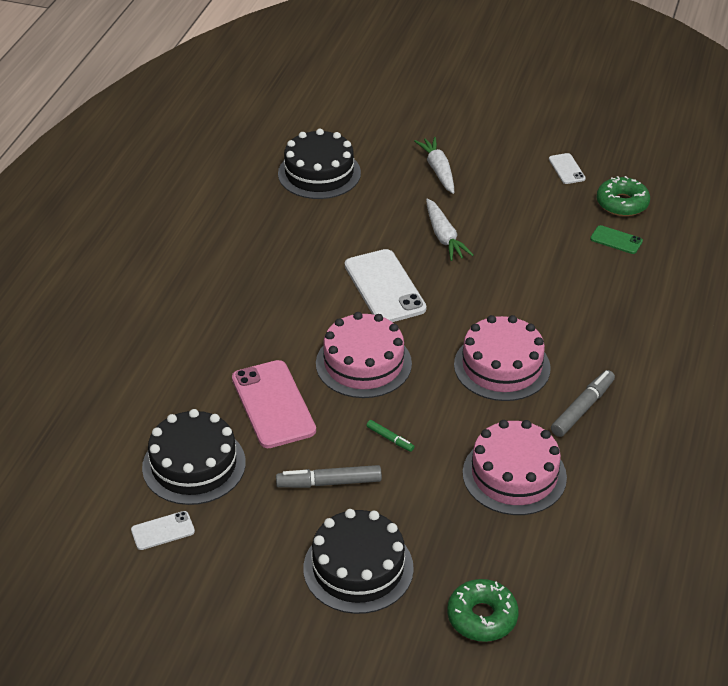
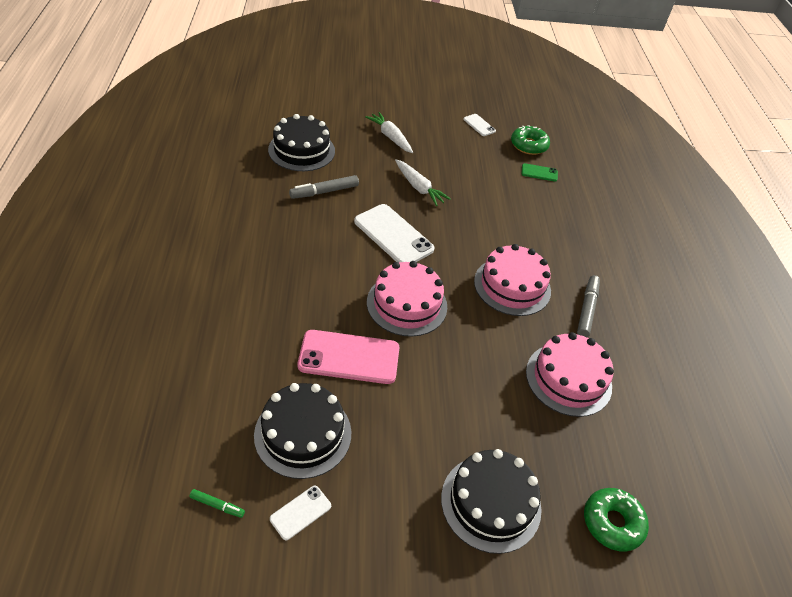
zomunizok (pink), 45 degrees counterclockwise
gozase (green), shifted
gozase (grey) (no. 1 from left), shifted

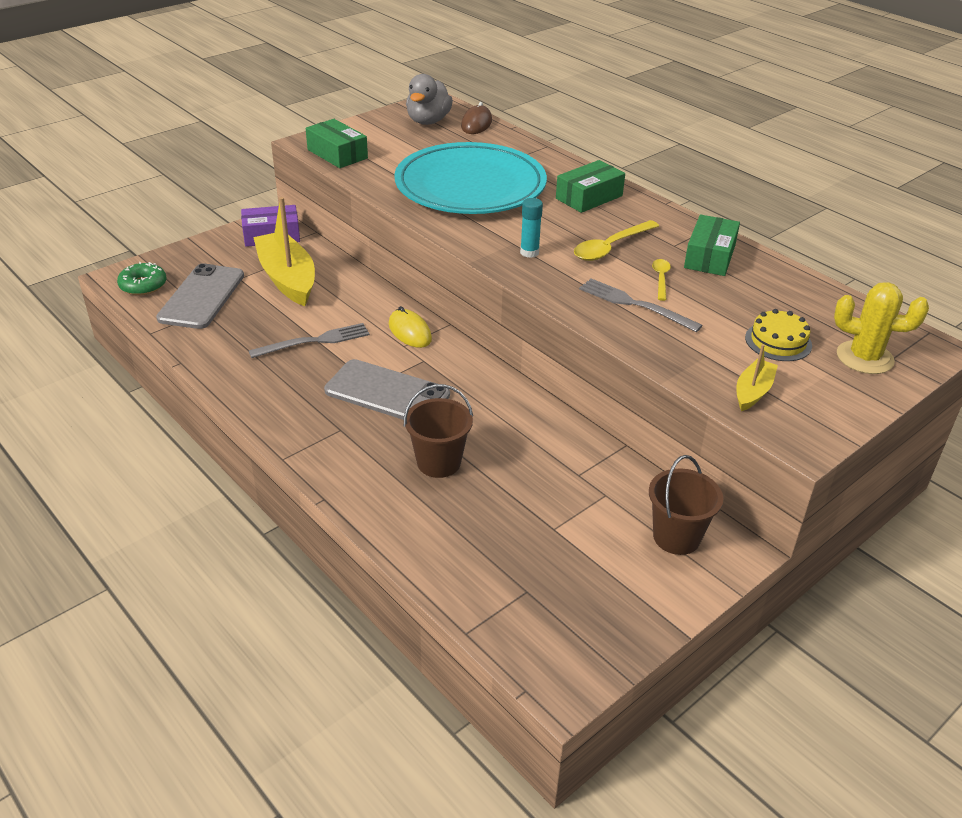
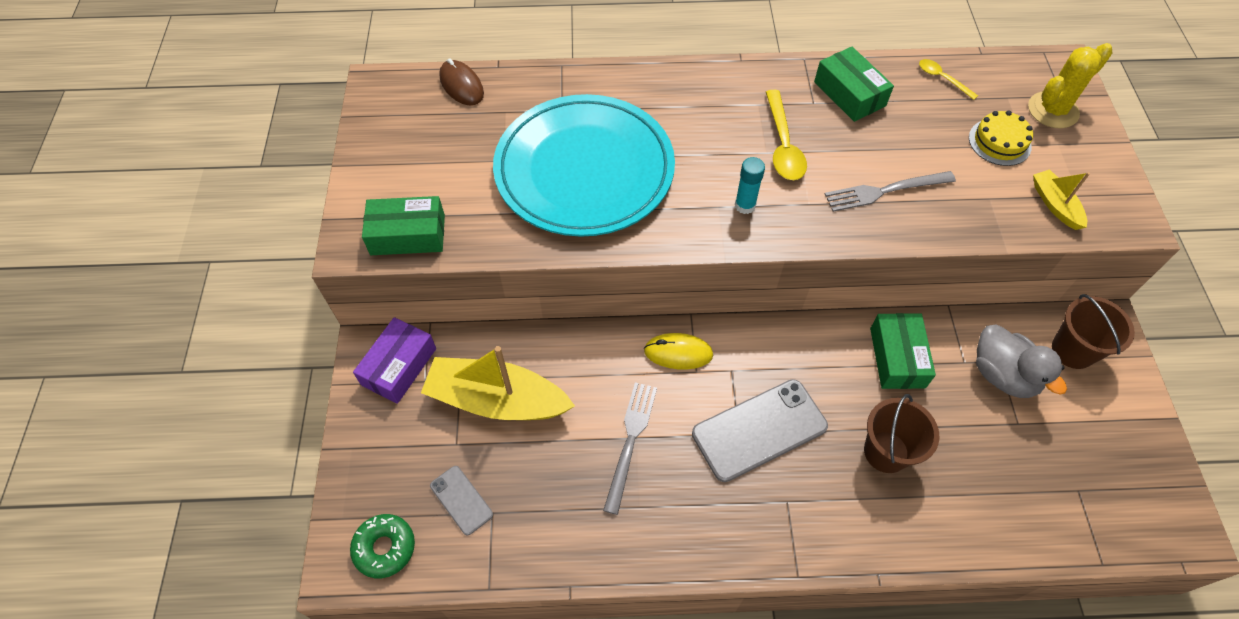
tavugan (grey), shifted
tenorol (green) (no. 2 from left in the first image) -> tenorol (green) (no. 3 from left), shifted
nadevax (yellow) (no. 2 from left), shifted
zomunizok (grey) (no. 1 from left), x0.51

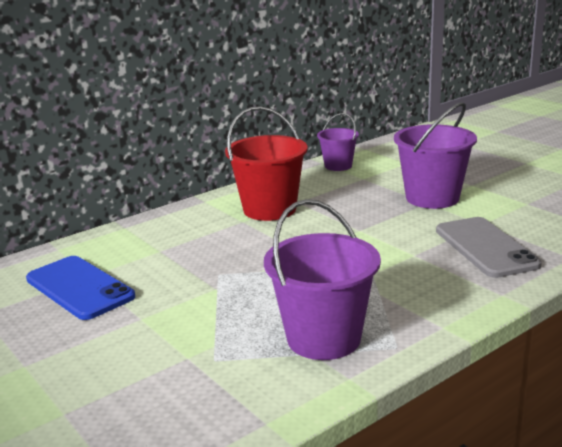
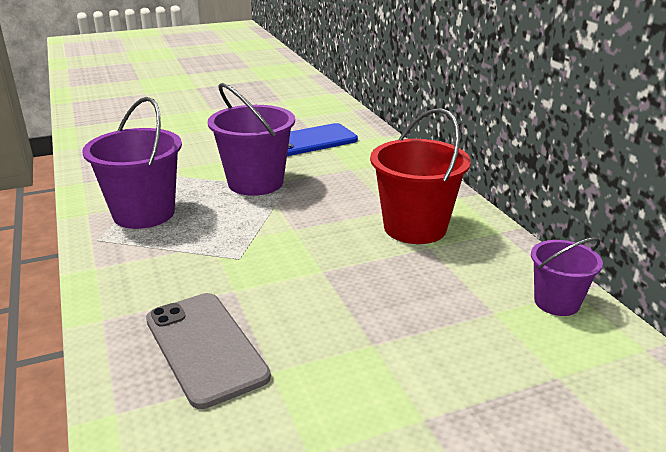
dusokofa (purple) (no. 3 from left in the first image) -> dusokofa (purple) (no. 2 from left), shifted
zomunizok (grey), 60 degrees clockwise

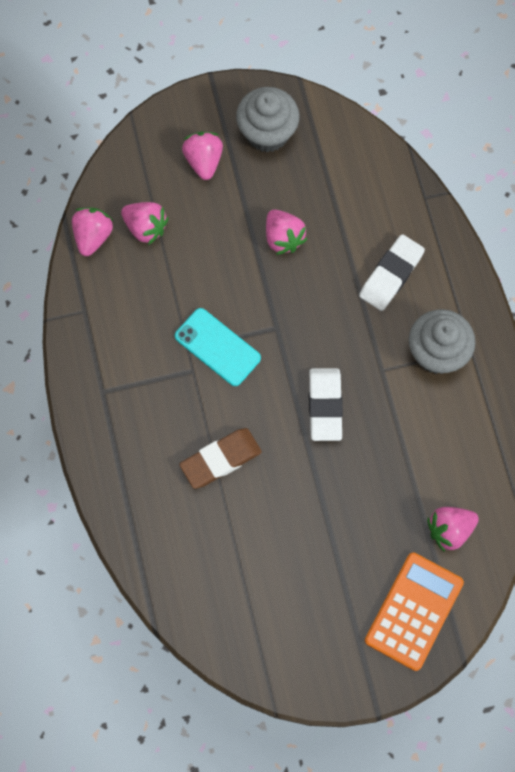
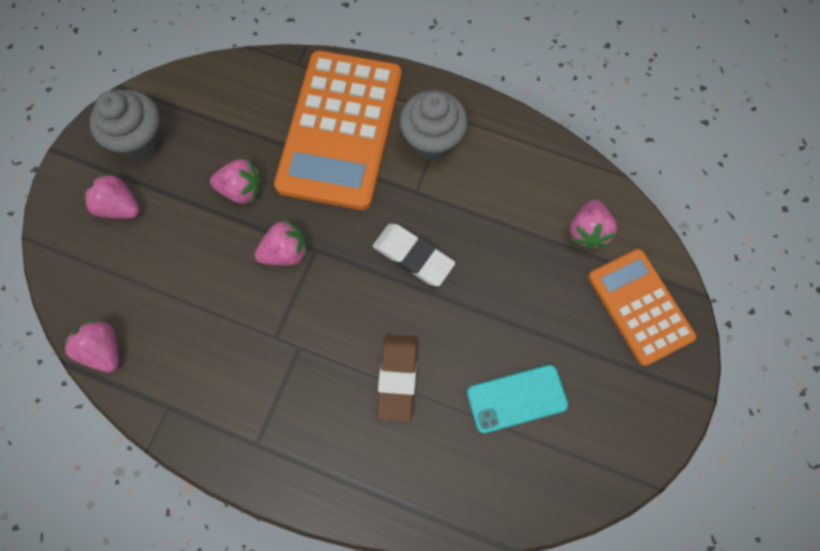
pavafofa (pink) (no. 2 from left in the first image) -> pavafofa (pink) (no. 4 from left), shifted
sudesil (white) (no. 2 from left) -> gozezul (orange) (no. 1 from left)
zomunizok (turquoise), shifted

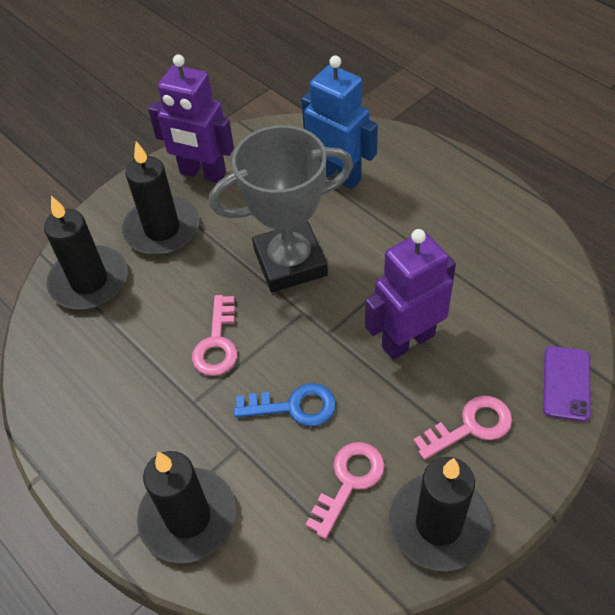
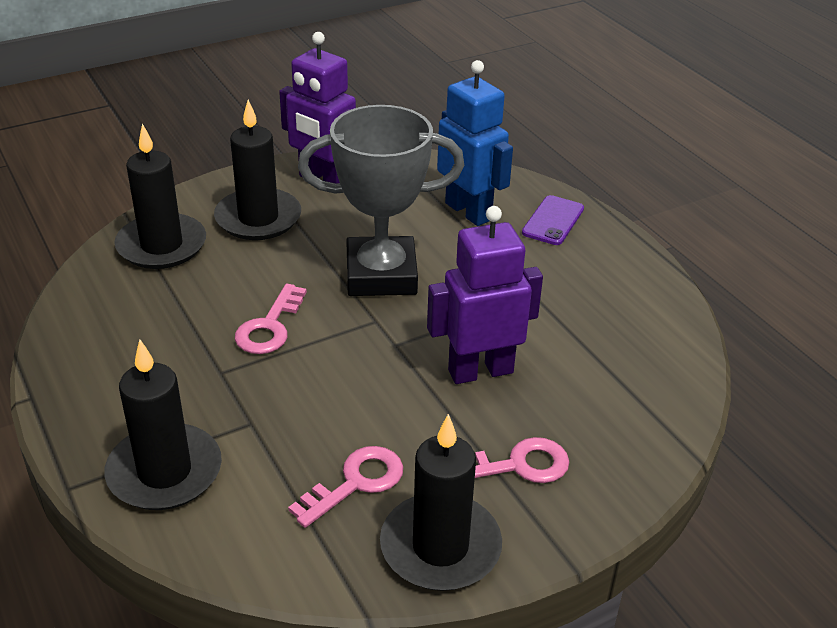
zomunizok (purple), shifted
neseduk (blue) -> none

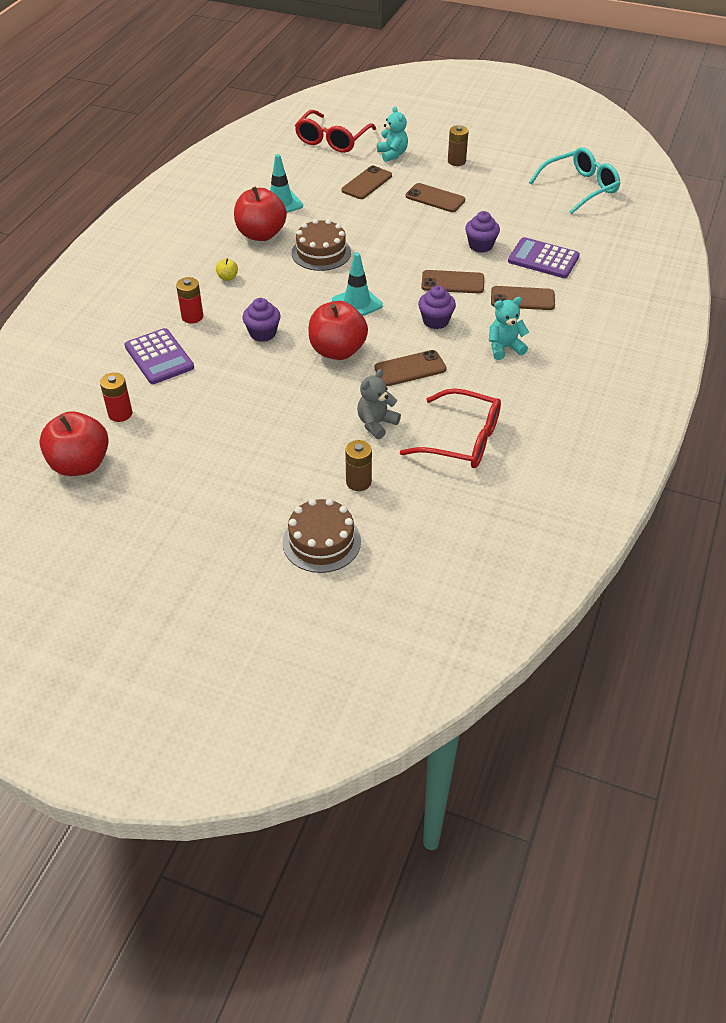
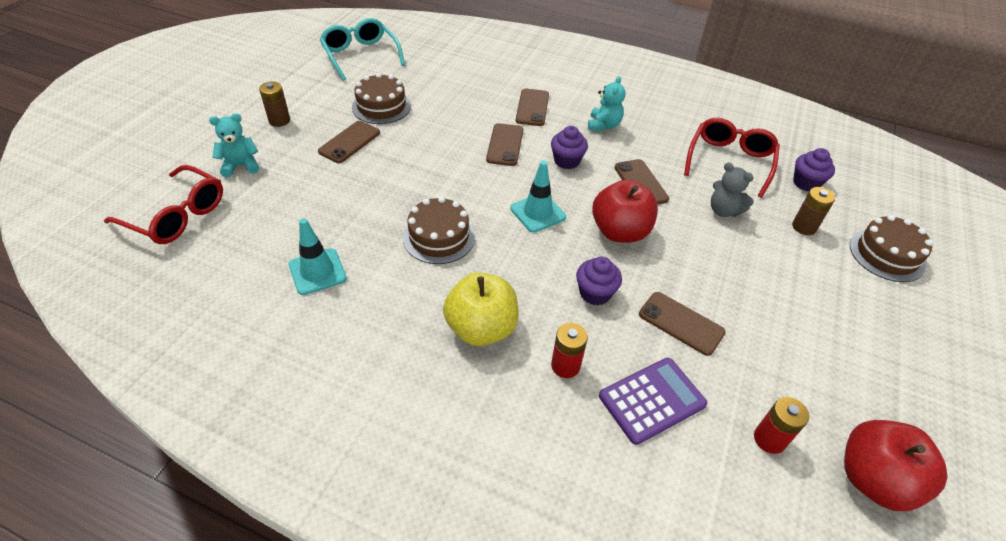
zomunizok (brown) (no. 1 from left in the first image) -> zomunizok (brown) (no. 5 from left), shifted
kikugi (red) (no. 2 from left) -> none
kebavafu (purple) (no. 3 from left), shifted
gozezul (purple) (no. 2 from left) -> none
kikugi (yellow), x2.48
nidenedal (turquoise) (no. 2 from left), 150 degrees counterclockwise
none -> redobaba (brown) (no. 1 from left)

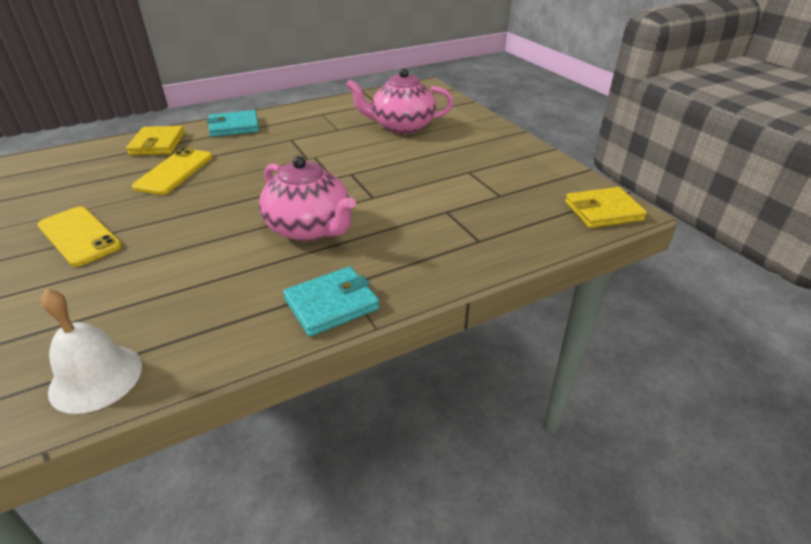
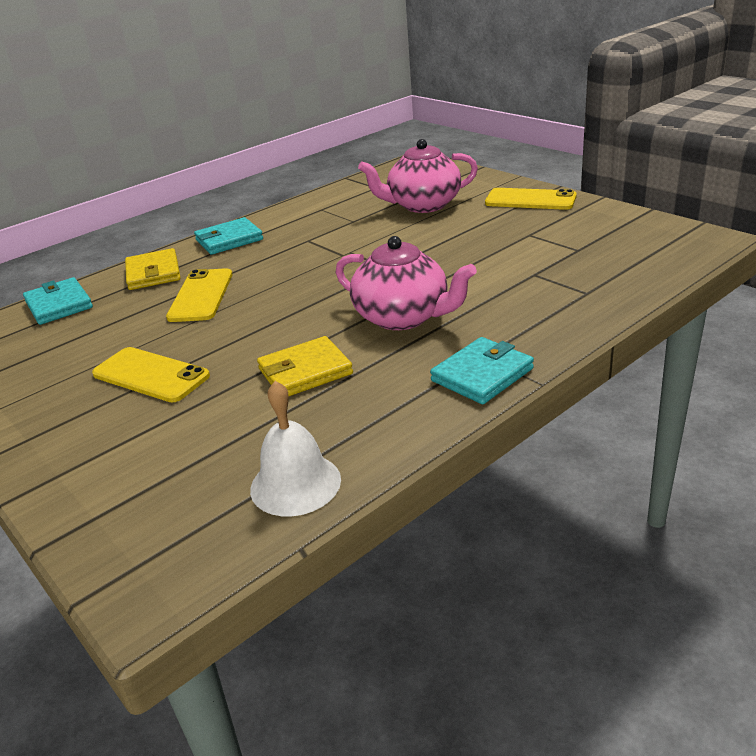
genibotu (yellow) (no. 2 from left), shifted
none -> zomunizok (yellow) (no. 3 from left)
none -> genibotu (turquoise) (no. 1 from left)

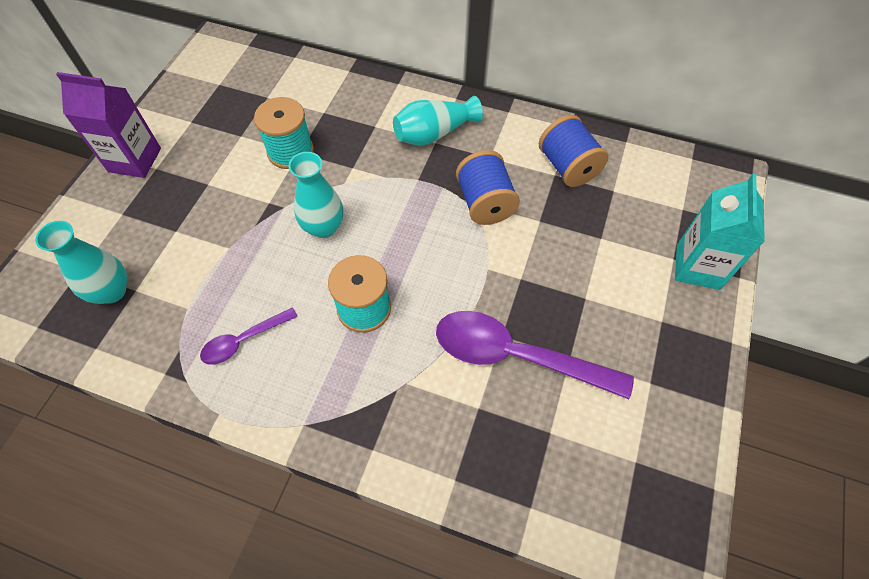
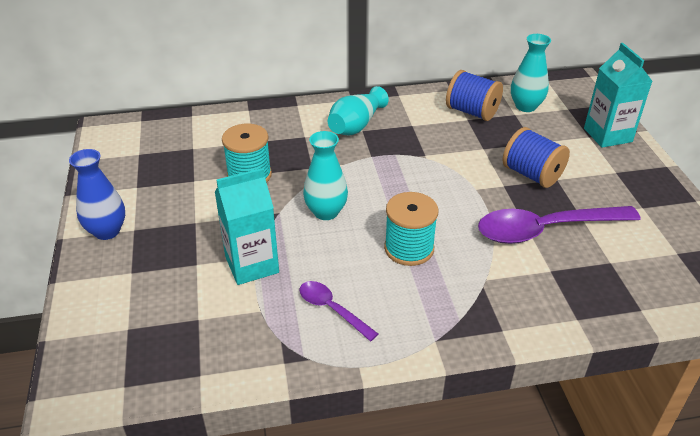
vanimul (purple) -> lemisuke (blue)
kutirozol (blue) (no. 1 from left in the first image) -> kutirozol (blue) (no. 2 from left), shifted
lemisuke (turquoise) (no. 1 from left in the first image) -> lemisuke (turquoise) (no. 3 from left), shifted
nadevax (purple) (no. 1 from left), 105 degrees clockwise
none -> vanimul (turquoise) (no. 1 from left)

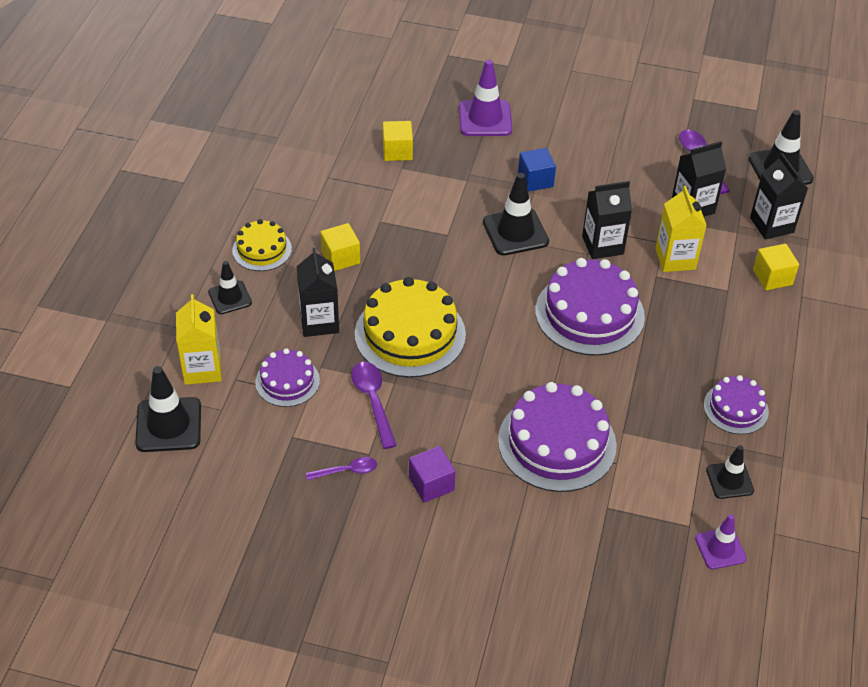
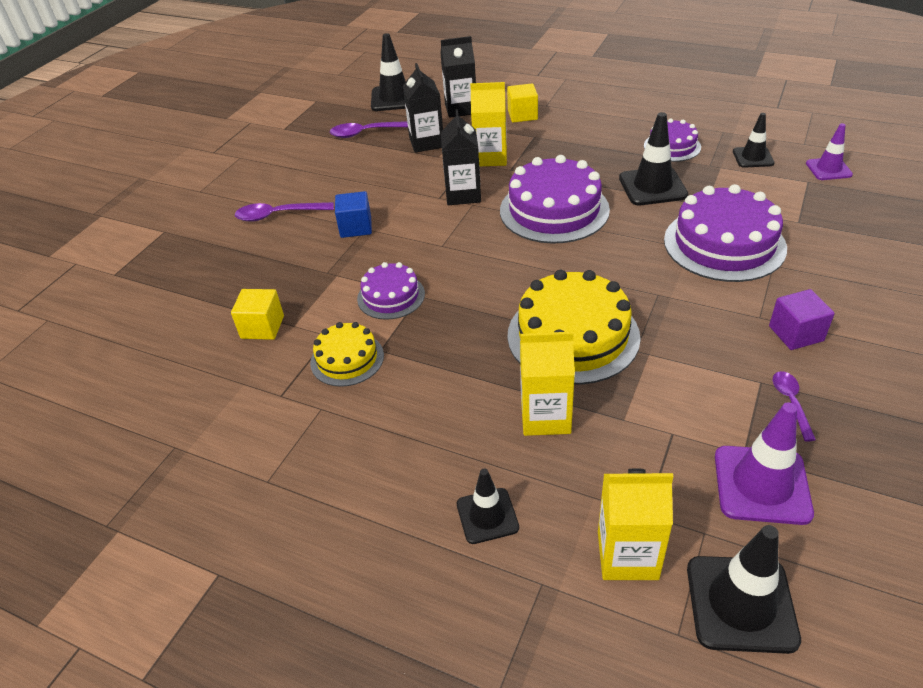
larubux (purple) (no. 1 from left), shifted
larubux (black) (no. 3 from left), shifted
redobaba (yellow) (no. 1 from left), shifted
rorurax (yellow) (no. 1 from left) -> none
vanimul (black) (no. 1 from left) -> vanimul (yellow) (no. 2 from left)
redobaba (purple) (no. 1 from left), shifted
nadevax (purple) (no. 2 from left in the first image) -> nadevax (purple) (no. 1 from left), shifted

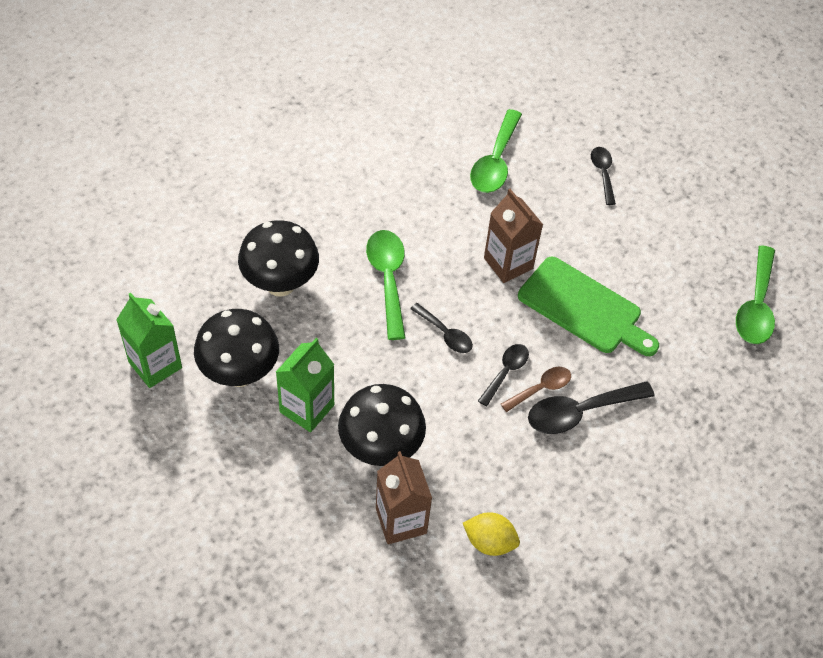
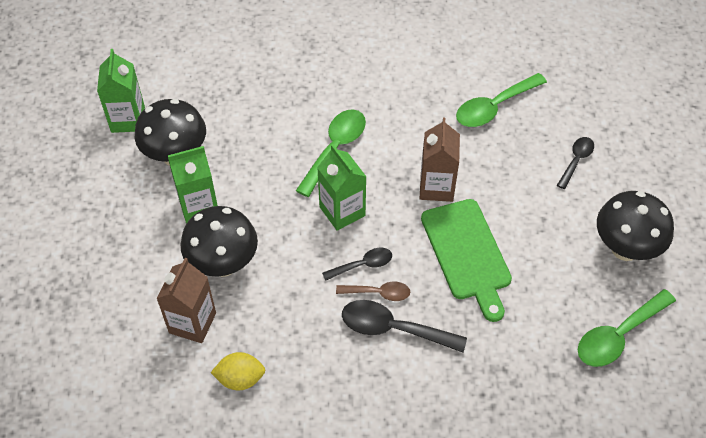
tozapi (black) (no. 2 from left in the first image) -> tozapi (black) (no. 3 from left), shifted
nadevax (black) (no. 1 from left) -> vanimul (green) (no. 3 from left)
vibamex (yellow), 60 degrees counterclockwise

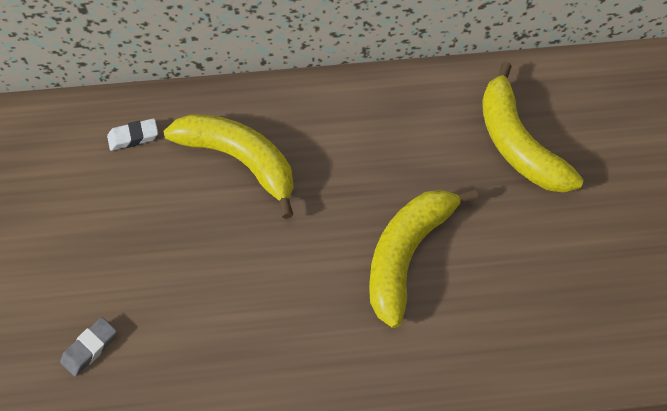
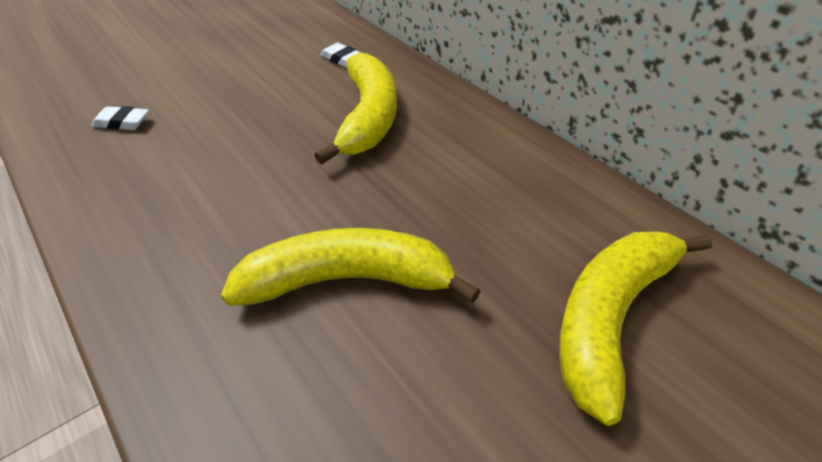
sudesil (grey) -> sudesil (white) (no. 1 from left)

